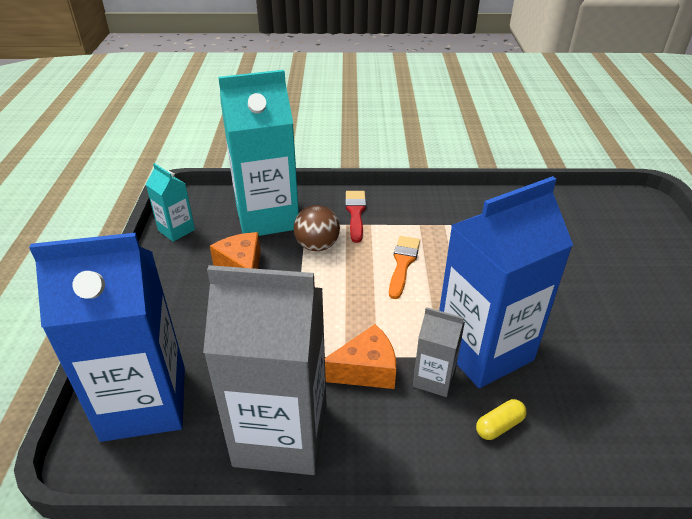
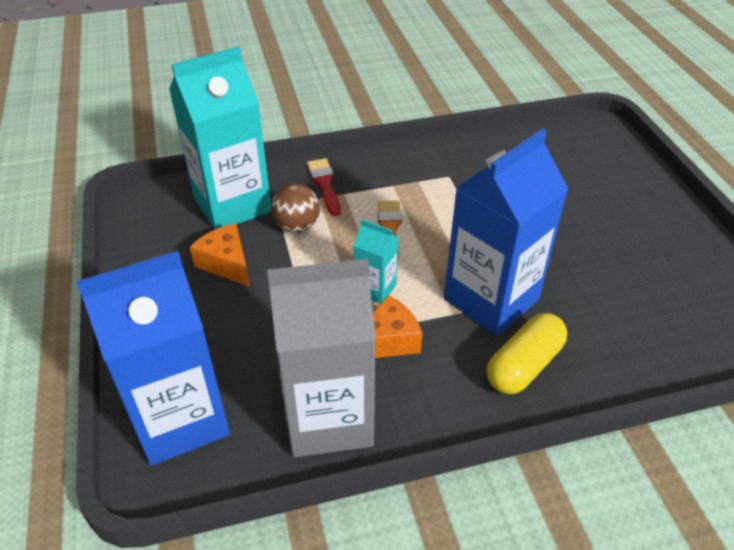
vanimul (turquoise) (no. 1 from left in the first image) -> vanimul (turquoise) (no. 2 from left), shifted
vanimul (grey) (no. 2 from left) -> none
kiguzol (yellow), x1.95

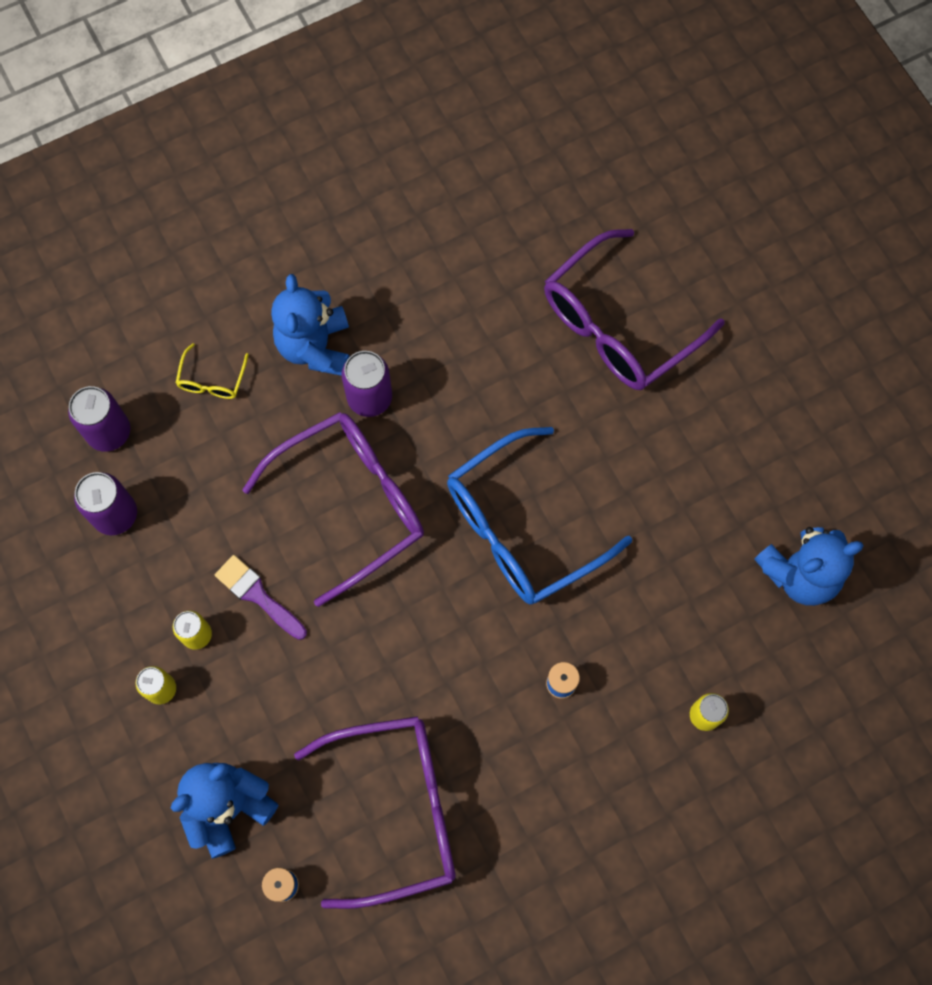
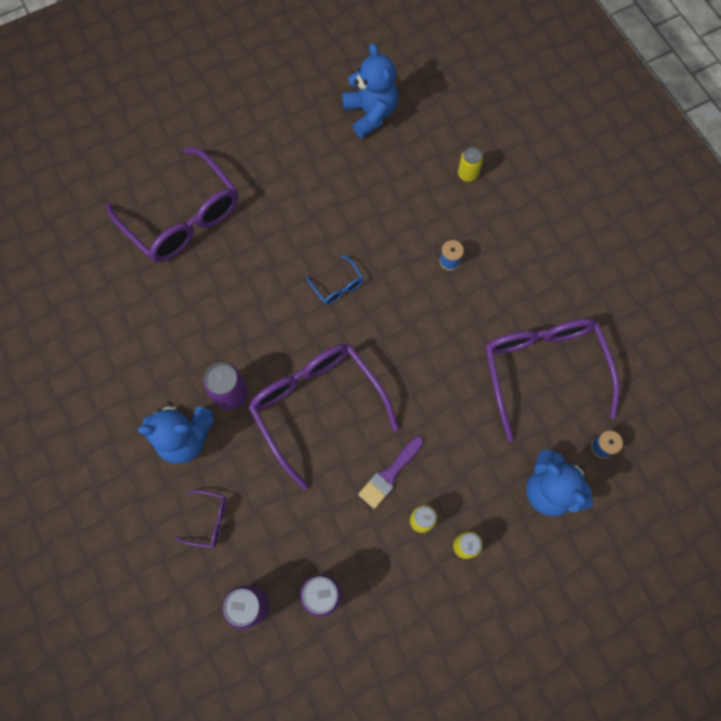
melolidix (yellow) -> melolidix (purple) (no. 2 from left)
melolidix (blue), x0.42

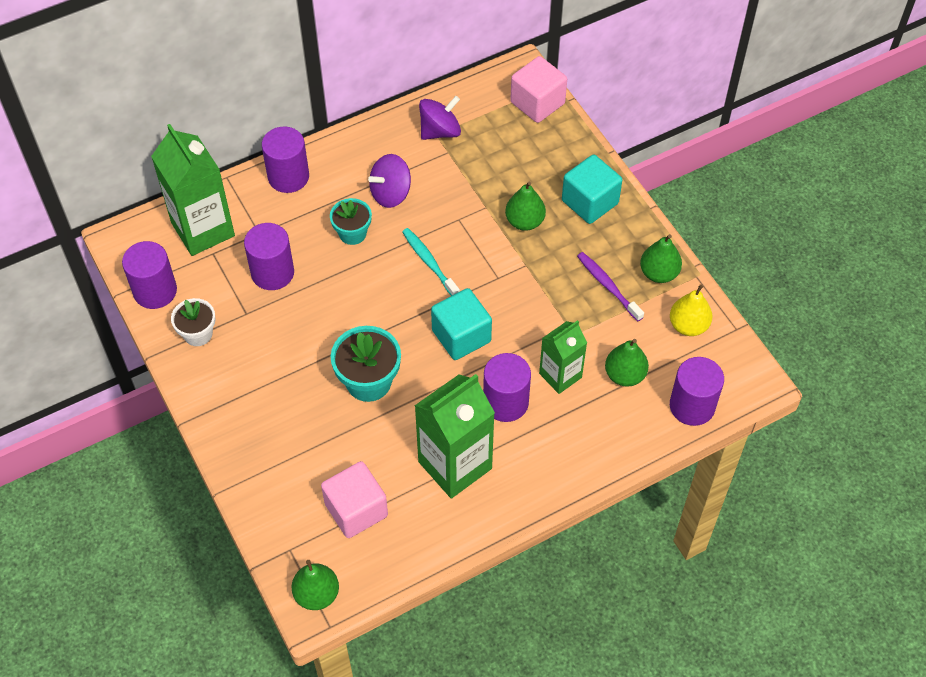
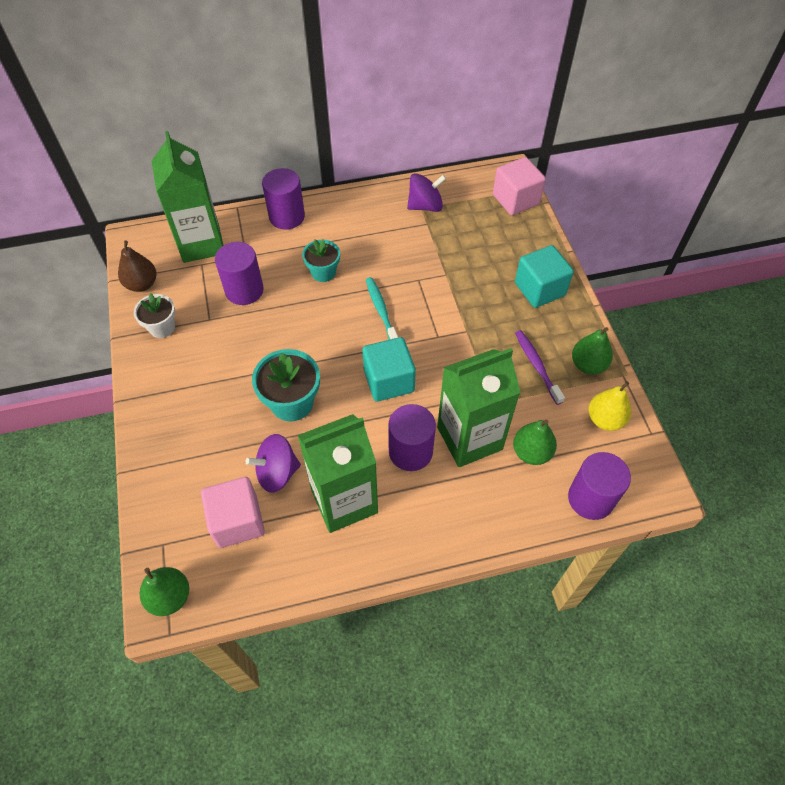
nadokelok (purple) (no. 1 from left), shifted
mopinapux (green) (no. 2 from left) -> none
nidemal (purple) (no. 1 from left) -> mopinapux (brown)
vanimul (green) (no. 3 from left), x1.66

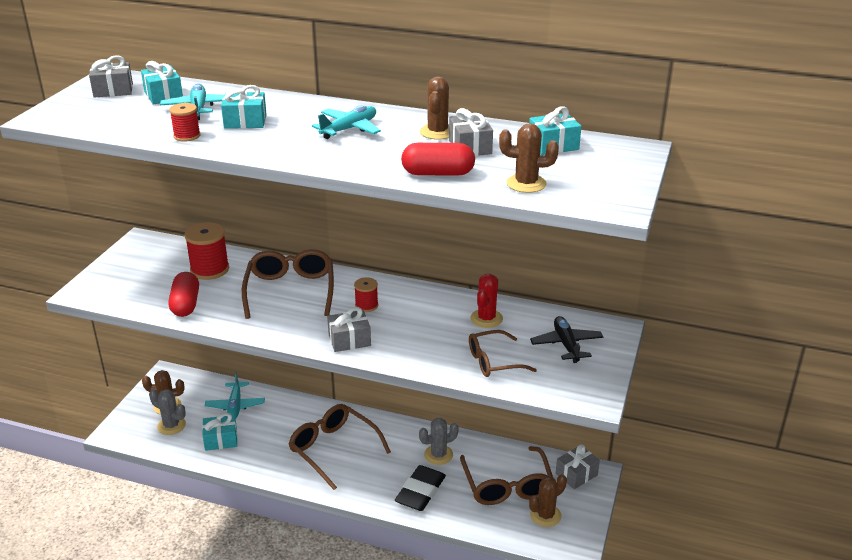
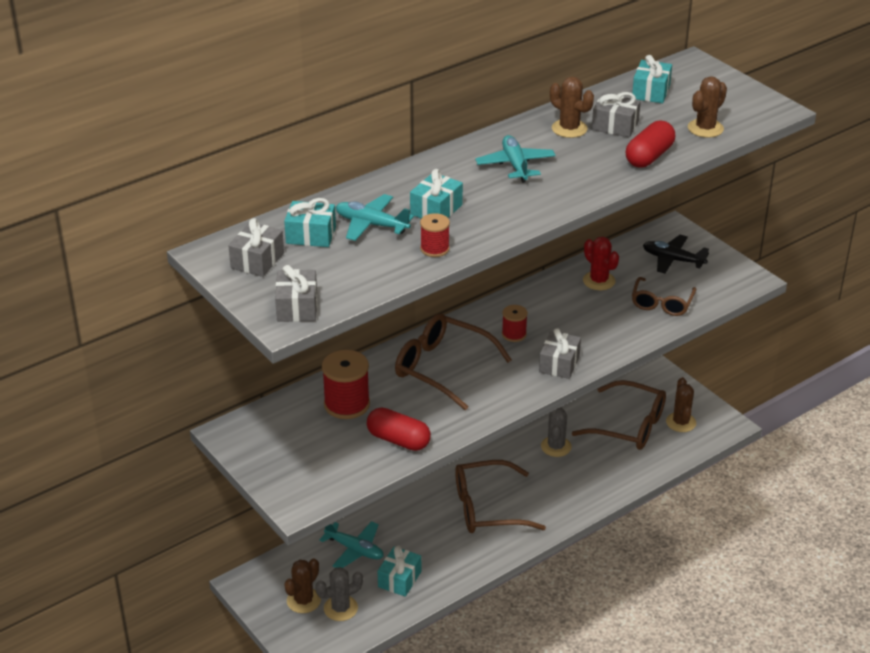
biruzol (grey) (no. 4 from left in the first image) -> biruzol (grey) (no. 2 from left), shifted
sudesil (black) -> none

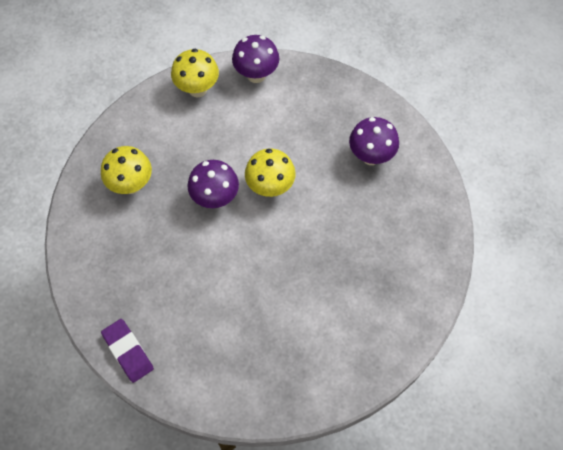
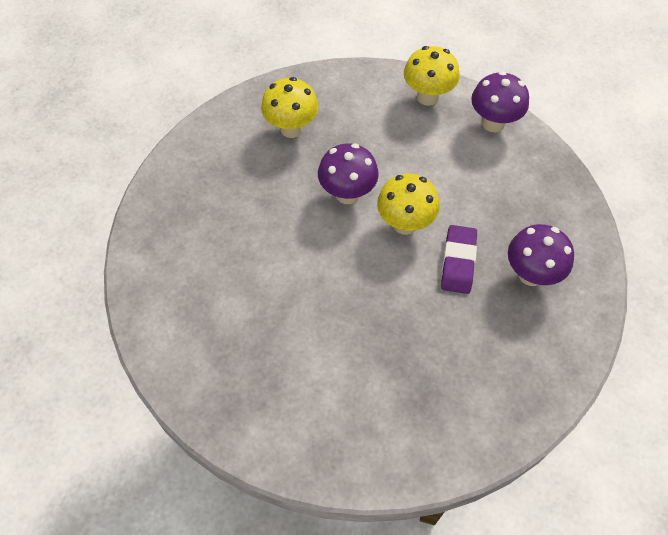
sudesil (purple), shifted

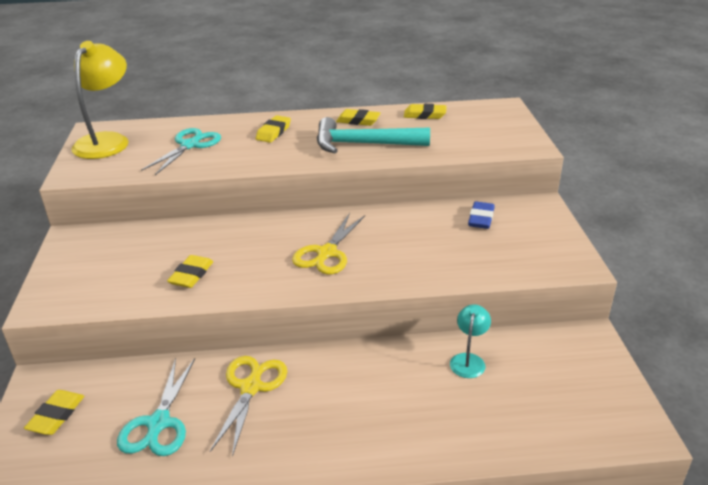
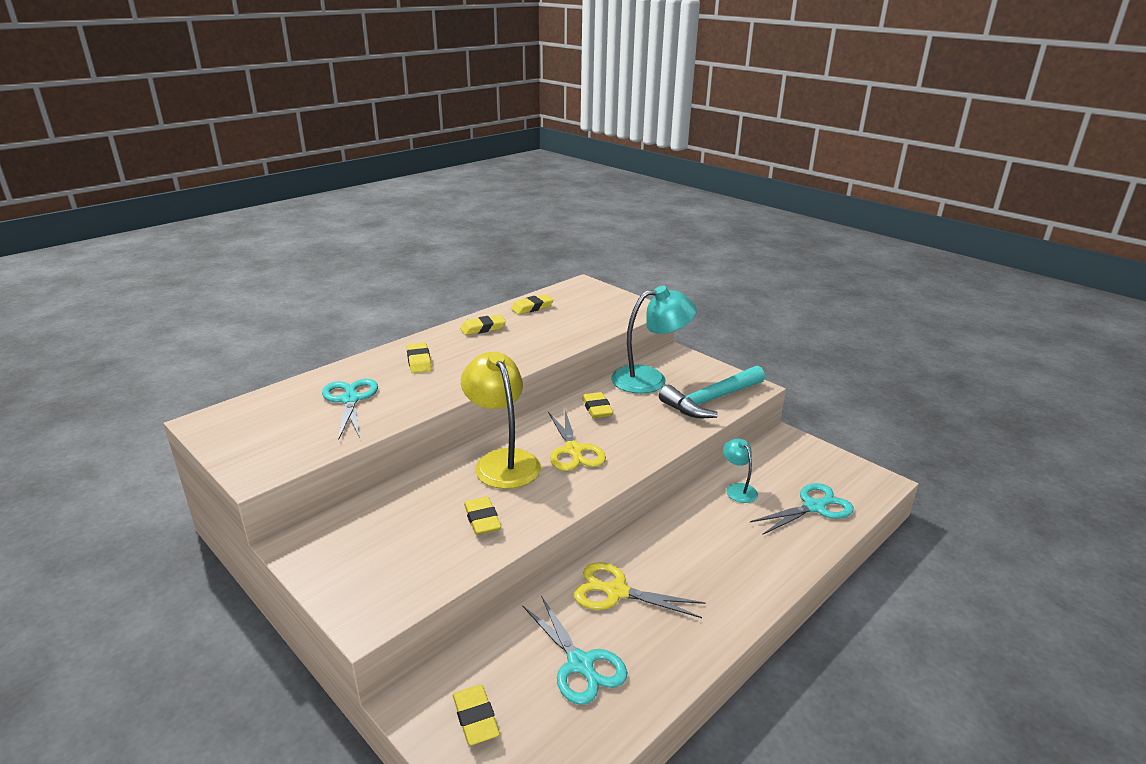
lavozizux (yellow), shifted
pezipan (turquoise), shifted
sudesil (blue) -> lavozizux (turquoise) (no. 1 from left)
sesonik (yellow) (no. 1 from left in the first image) -> sesonik (yellow) (no. 2 from left), 45 degrees counterclockwise
none -> sudesil (yellow) (no. 6 from left)
none -> sesonik (turquoise) (no. 3 from left)

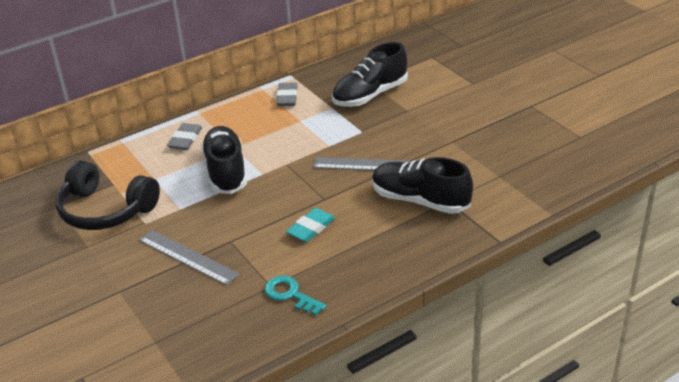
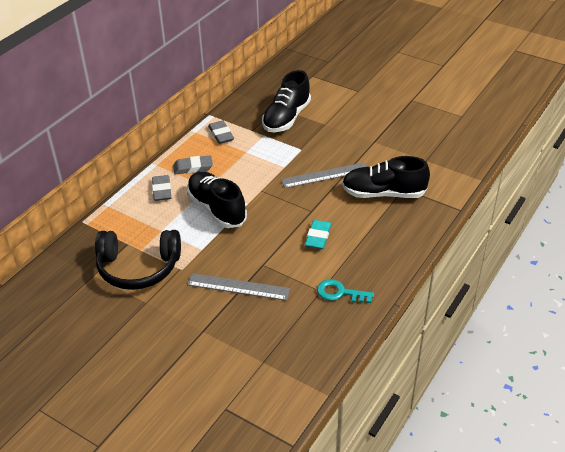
none -> sudesil (grey) (no. 2 from left)

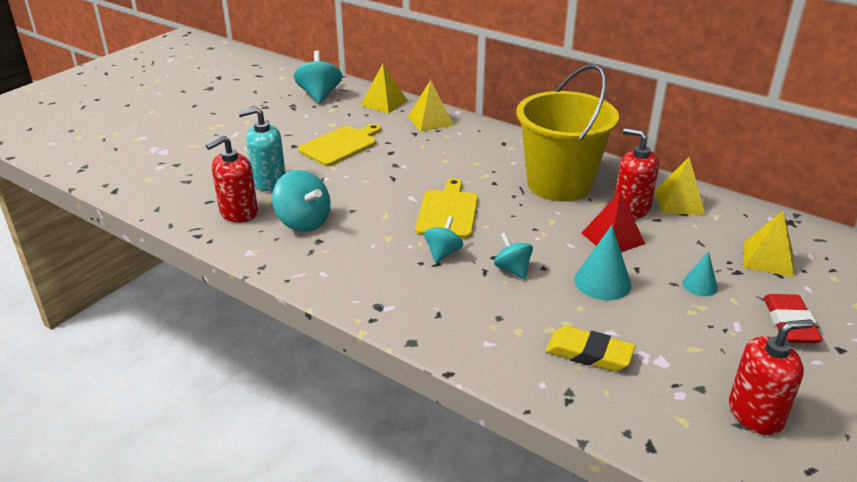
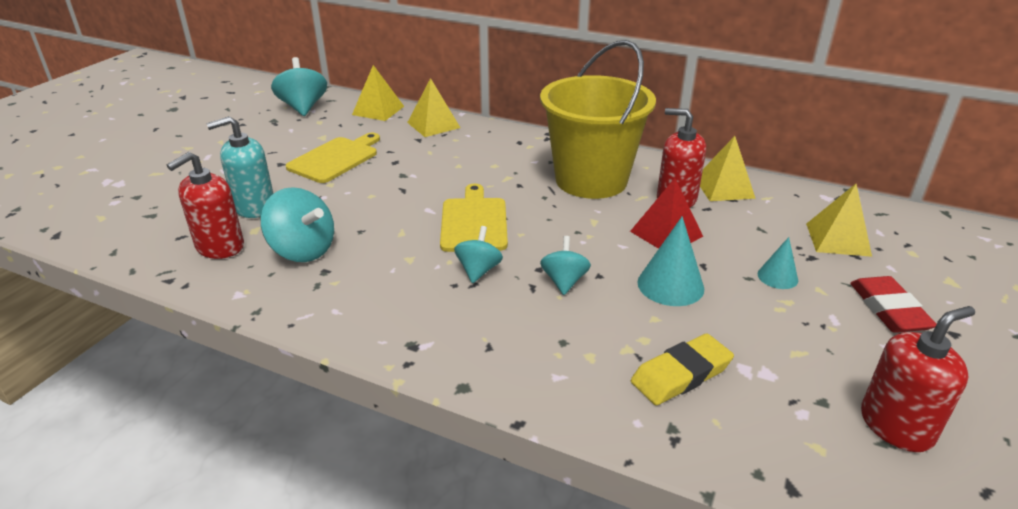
nadokelok (turquoise) (no. 4 from left), 45 degrees clockwise
sudesil (yellow), 45 degrees counterclockwise

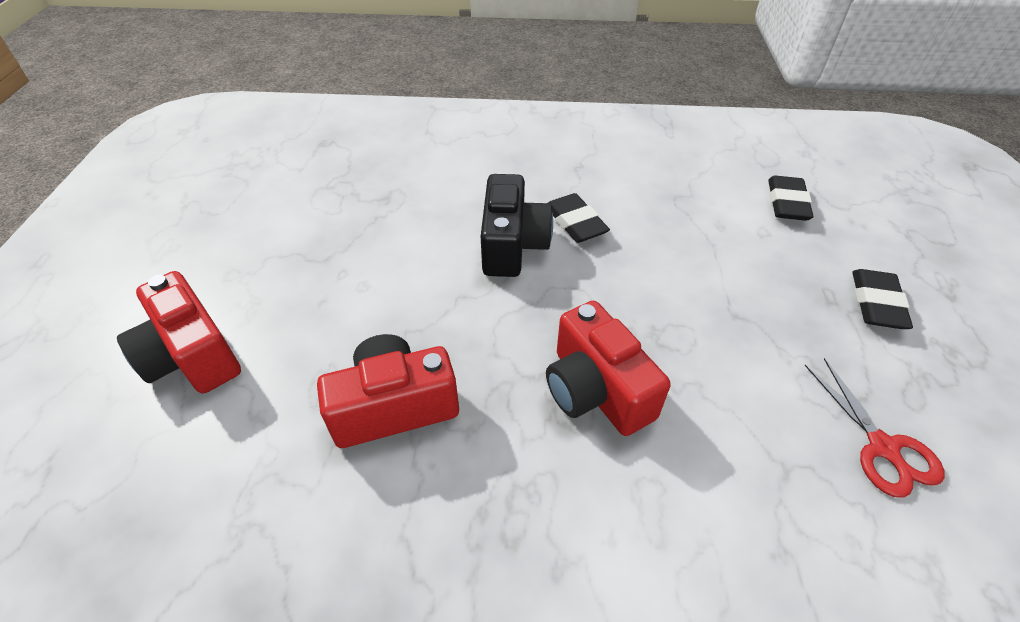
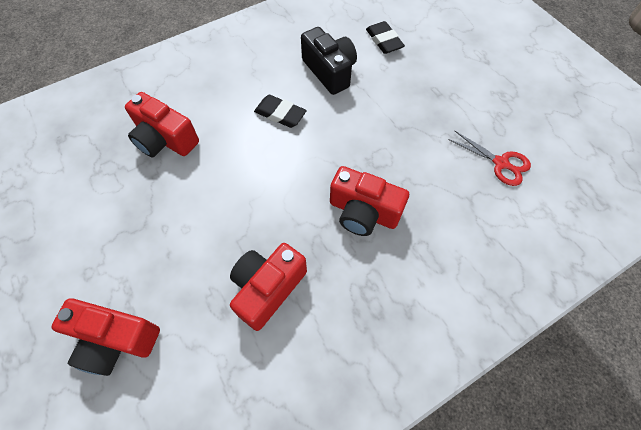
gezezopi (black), shifted
sudesil (black) (no. 3 from left) -> none
none -> gezezopi (red) (no. 2 from left)

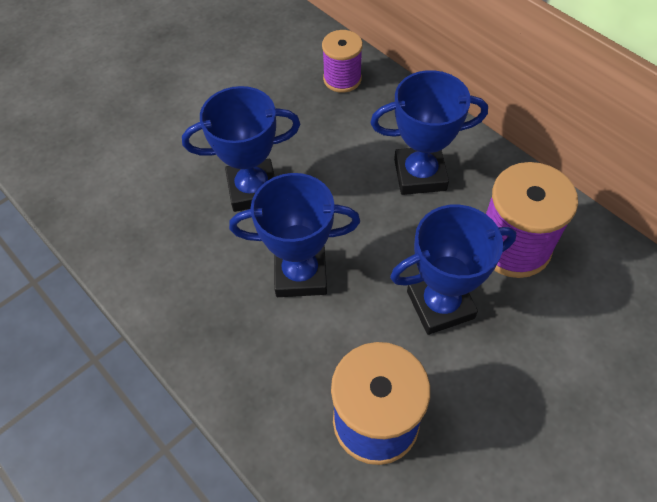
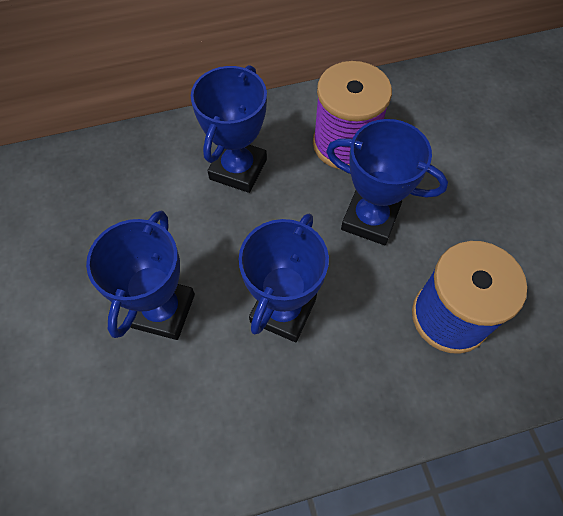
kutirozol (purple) (no. 1 from left) -> none
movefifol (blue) (no. 4 from left), 75 degrees counterclockwise

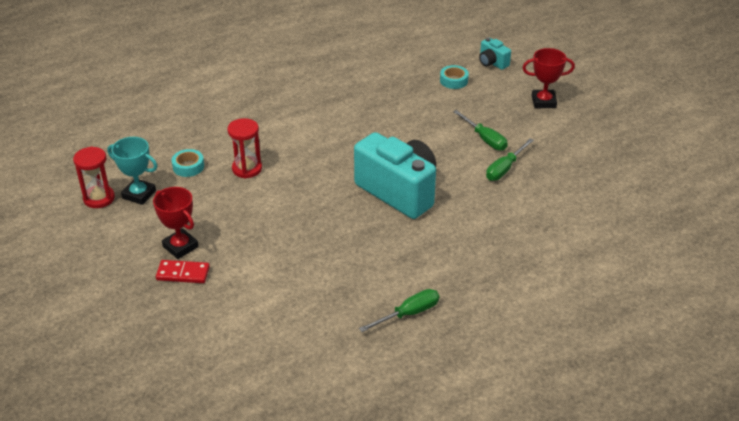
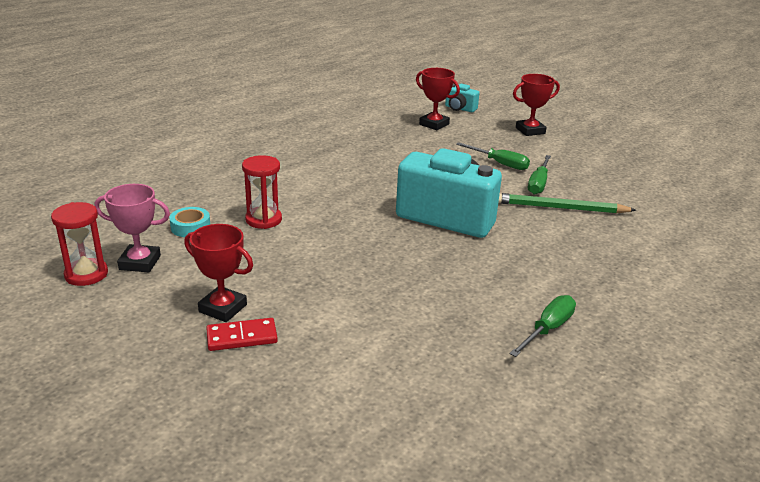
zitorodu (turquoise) (no. 2 from left) -> movefifol (red) (no. 2 from left)
movefifol (turquoise) -> movefifol (pink)
none -> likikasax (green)

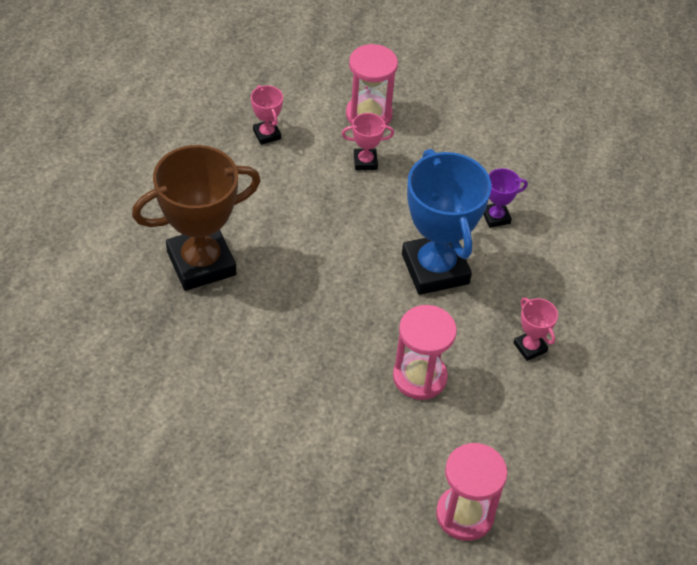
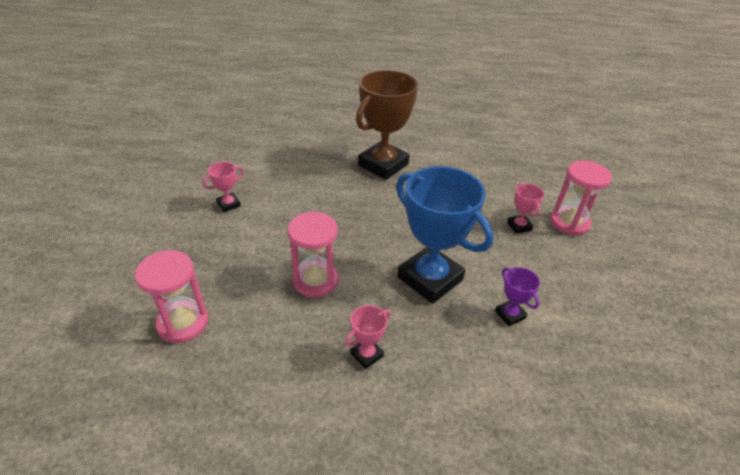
movefifol (pink) (no. 1 from left), shifted
movefifol (brown), 75 degrees clockwise
movefifol (blue), 75 degrees clockwise

